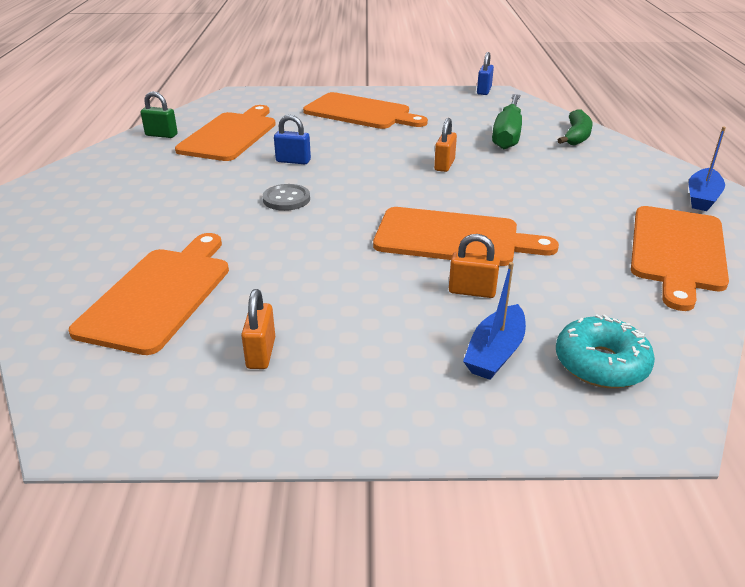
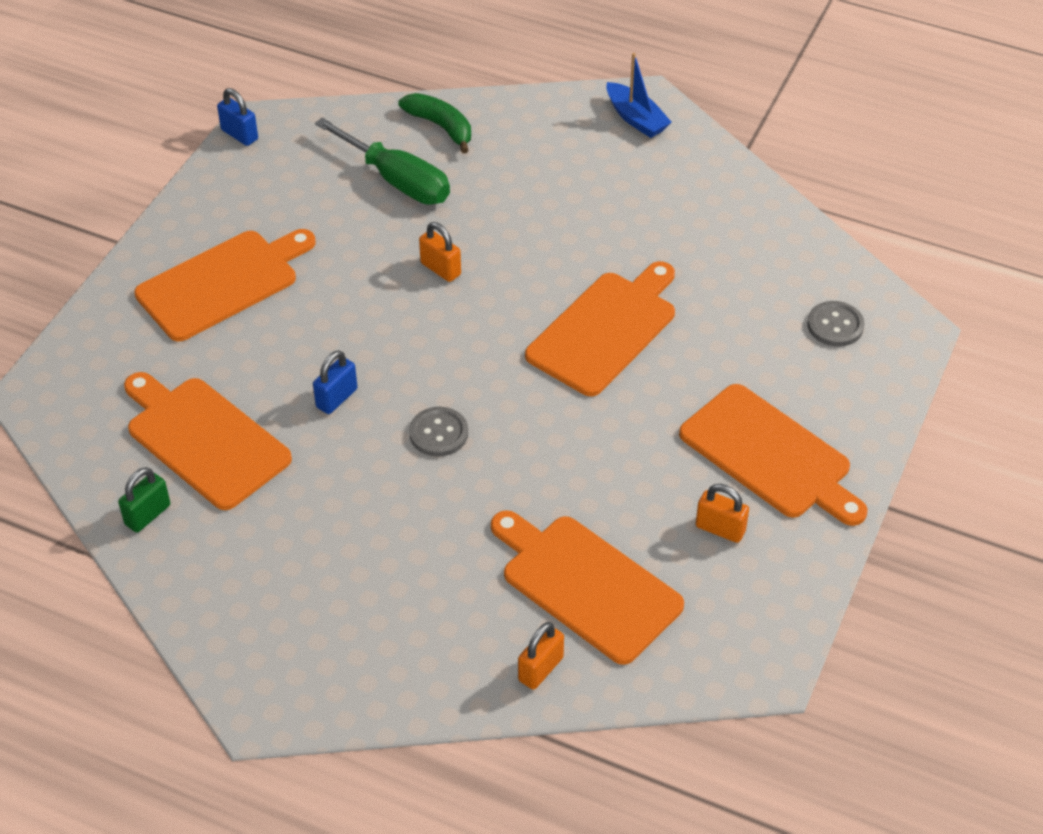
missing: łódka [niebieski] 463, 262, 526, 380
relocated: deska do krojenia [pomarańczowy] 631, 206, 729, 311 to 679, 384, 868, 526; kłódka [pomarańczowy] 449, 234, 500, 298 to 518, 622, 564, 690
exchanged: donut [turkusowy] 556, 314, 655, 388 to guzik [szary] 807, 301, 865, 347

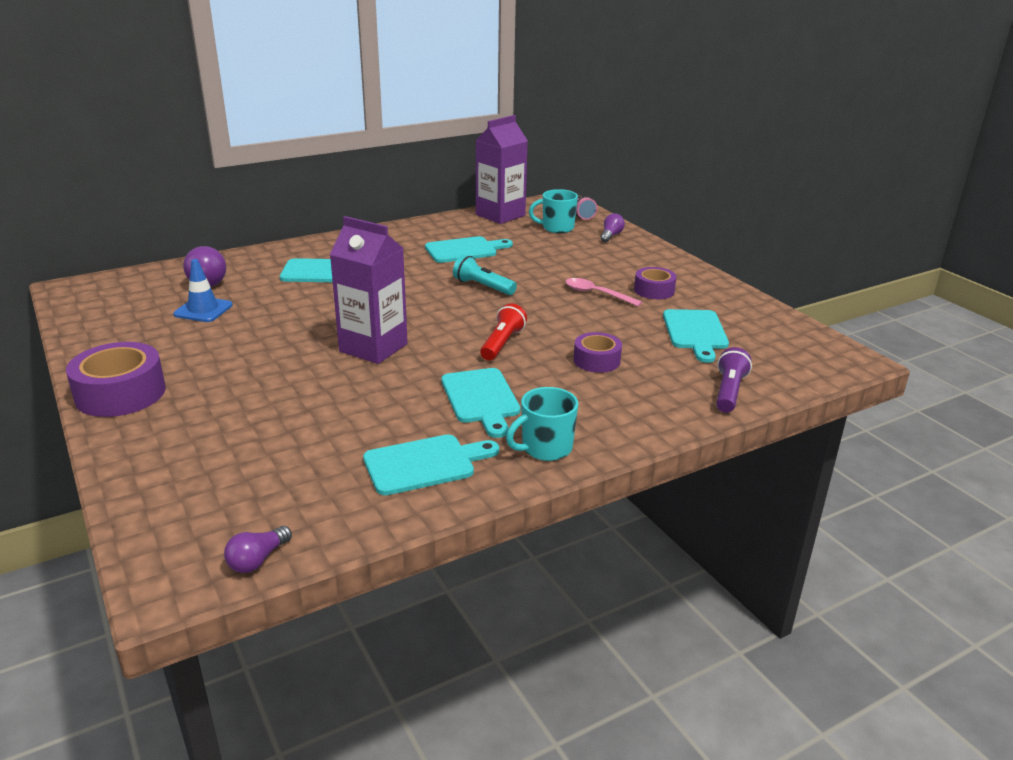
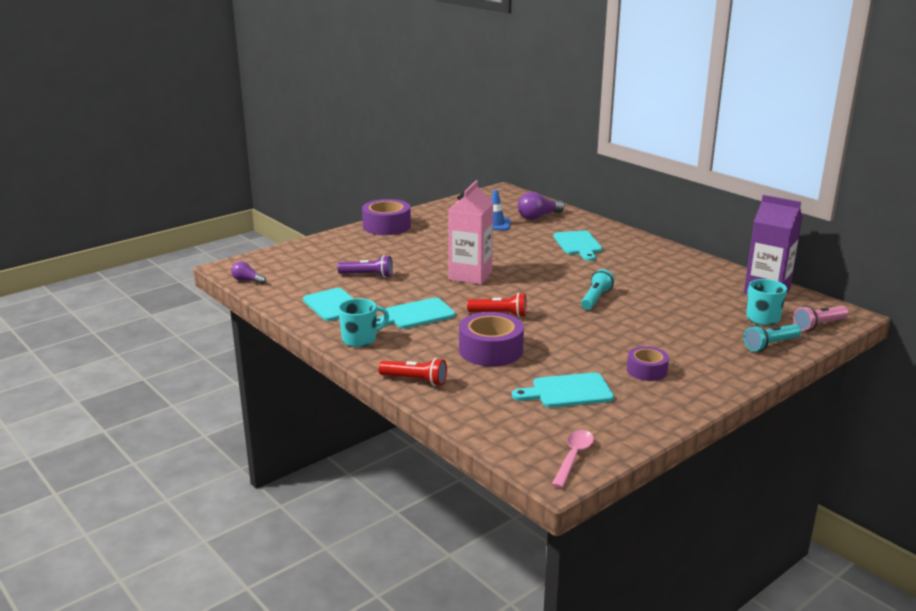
missing: deska do krojenia [turkusowy] 425, 236, 513, 263
appeared: latarka [czerwony] 378, 358, 447, 386
relocated: łyżka [różowy] 566, 278, 642, 306 to 552, 430, 594, 488; latarka [fioletowy] 716, 347, 752, 413 to 337, 255, 393, 278
exchanged: żarówka [fioletowy] 601, 213, 625, 242 to latarka [turkusowy] 744, 324, 801, 351
colour: karton mleka [fioletowy] 330, 216, 408, 364 to karton mleka [różowy] 448, 181, 493, 285
spun: kubek [turkusowy] 506, 387, 578, 461 = 338, 298, 389, 347 105 degrees clockwise
size: taśma klejąca [fioletowy] 574, 332, 622, 373 = 459, 312, 524, 366 x1.67

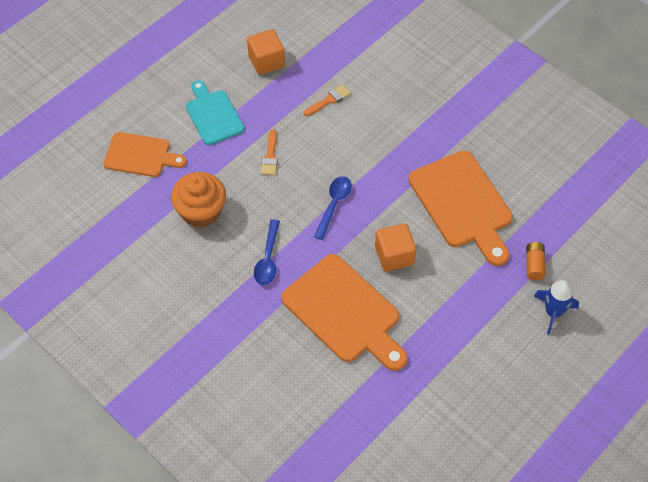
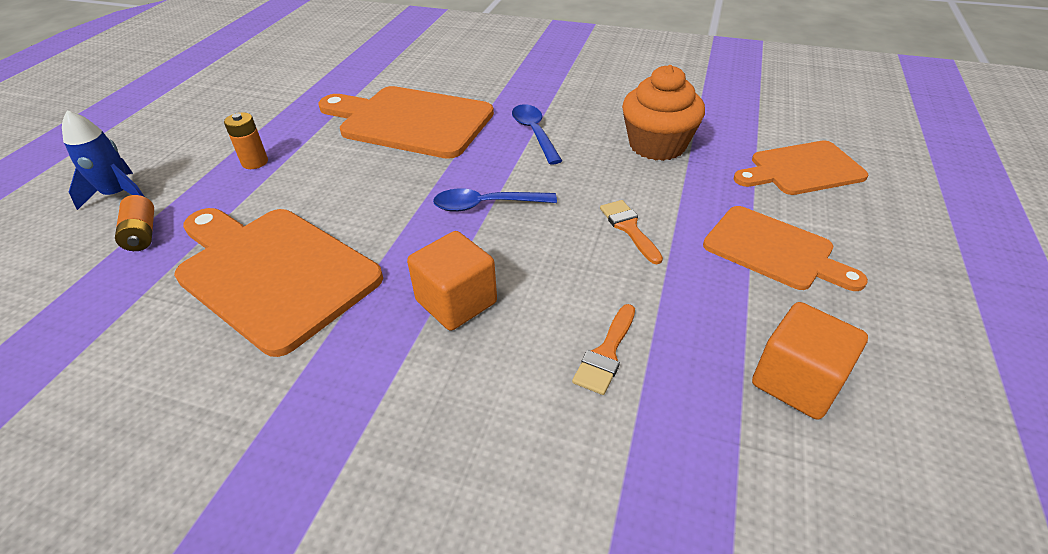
appeared: bateria [pomarańczowy] 224, 112, 268, 169
relocated: sześcian [pomarańczowy] 375, 223, 416, 272 to 407, 231, 497, 331
colour: deska do krojenia [turkusowy] 186, 80, 245, 145 to deska do krojenia [pomarańczowy] 703, 206, 868, 291
spun: łyżka [niebieski] 314, 176, 352, 240 = 433, 188, 557, 212 90 degrees clockwise

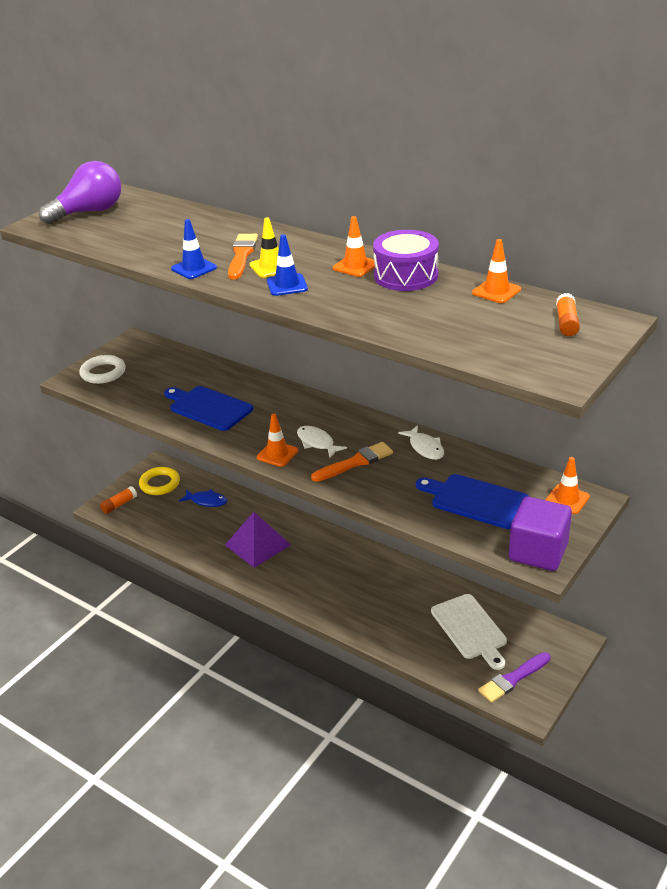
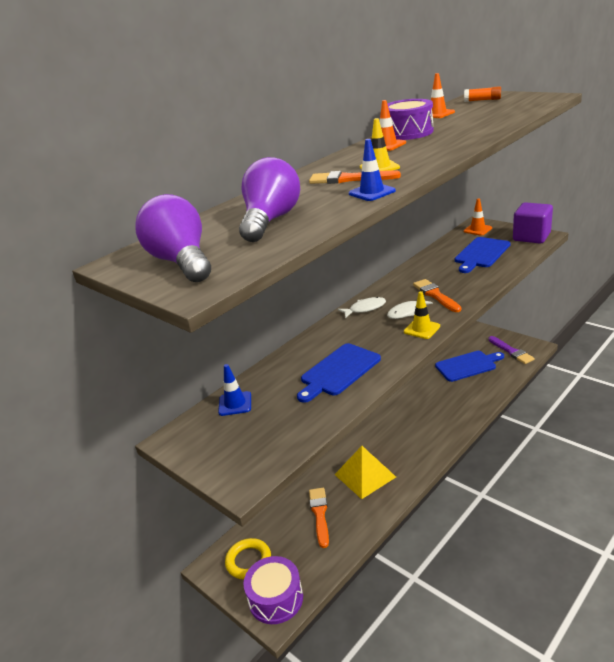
missing: pierścień [biały] 79, 355, 126, 384; ryba [niebieski] 179, 489, 227, 507
appeared: żarówka [fioletowy] 239, 157, 300, 242; pędzel [pomarańczowy] 309, 488, 329, 548
relocated: pachołek [niebieski] 267, 234, 308, 296 to 218, 364, 251, 416; ryba [biały] 398, 425, 444, 460 to 338, 297, 386, 318
exchanged: klej w sztyfcie [pomarańczowy] 100, 486, 137, 514 to bęben [fioletowy] 243, 556, 303, 624
colour: pachołek [pomarańczowy] 257, 414, 298, 467 to pachołek [żółty] 404, 291, 440, 339; piramida [fioletowy] 225, 512, 291, 568 to piramida [żółty] 334, 446, 396, 499; deska do krojenia [biały] 431, 594, 507, 670 to deska do krojenia [niebieski] 435, 351, 504, 382

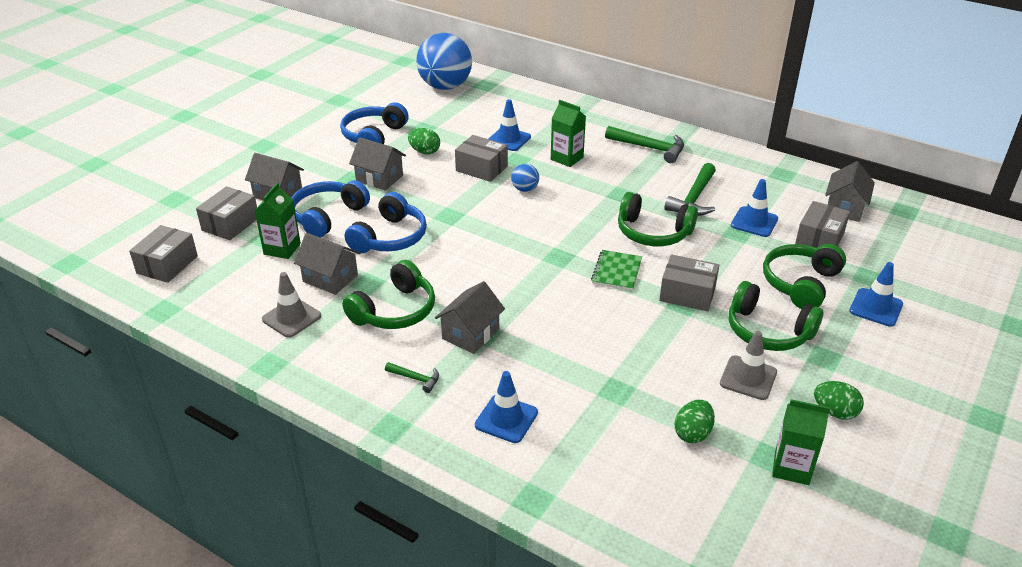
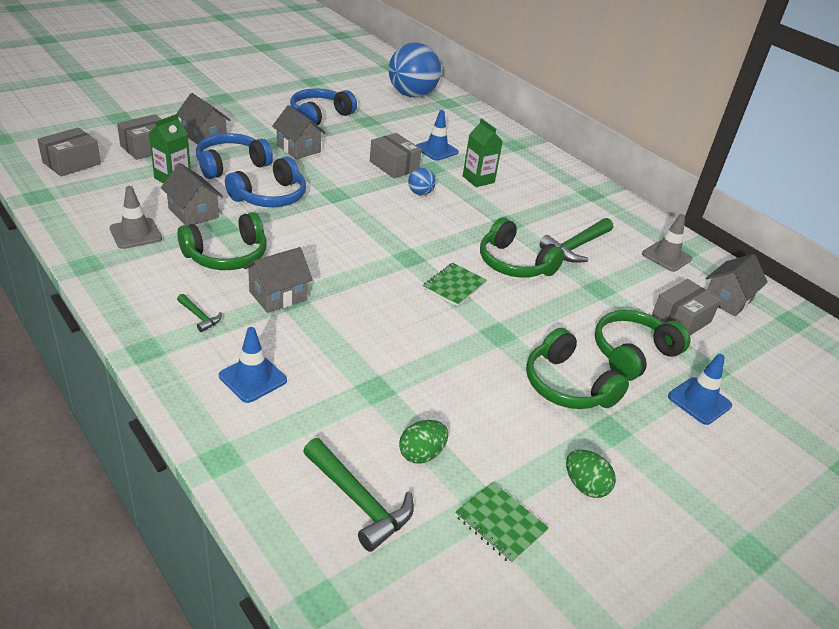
missing: jajko [zielony] 408, 128, 440, 155; pachołek [niebieski] 731, 179, 778, 237; pudełko [szary] 659, 254, 719, 311
relocated: młotek [zielony] 605, 126, 684, 163 to 303, 438, 414, 552; pachołek [szary] 720, 331, 777, 400 to 642, 214, 692, 272
exchanged: karton mleka [zielony] 772, 399, 830, 485 to zeszyt [zielony] 455, 482, 549, 564

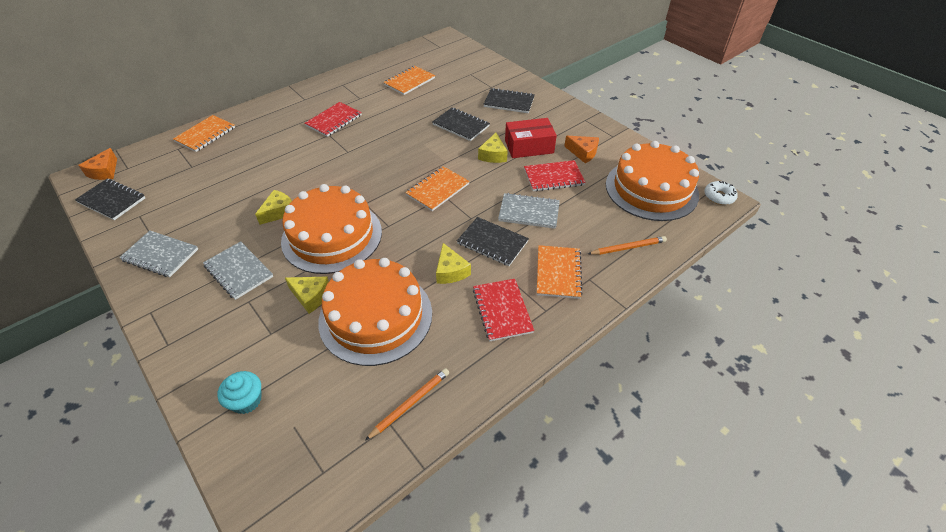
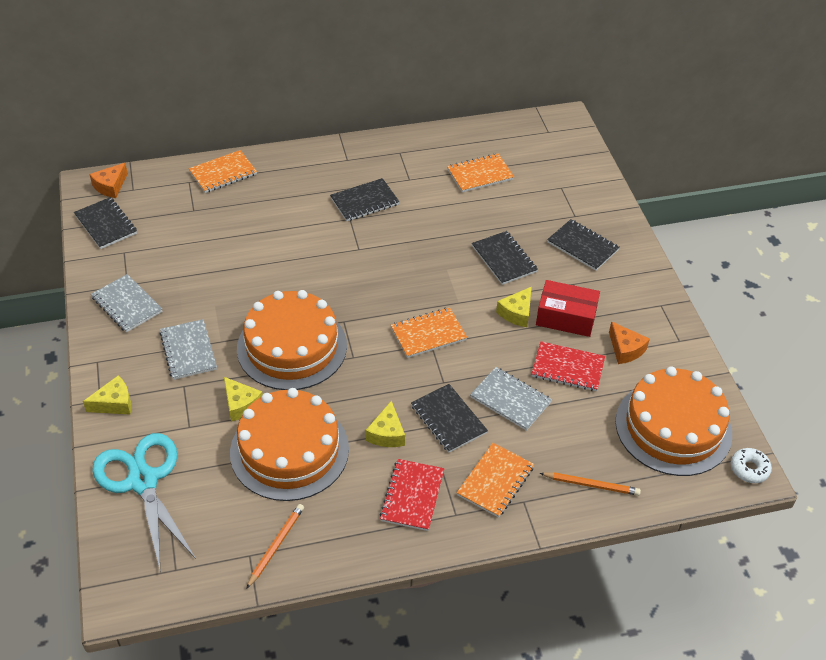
relocated: ser [żółty] 255, 190, 292, 225 to 83, 375, 131, 415
exchanged: muffinka [turkusowy] 217, 371, 261, 414 to nożyczki [turkusowy] 92, 433, 196, 573
colour: zeszyt [czerwony] 304, 102, 362, 137 to zeszyt [czarny] 330, 178, 400, 221
spun: ołówek [pomarańczowy] 365, 368, 449, 440 = 246, 504, 304, 589 45 degrees counterclockwise

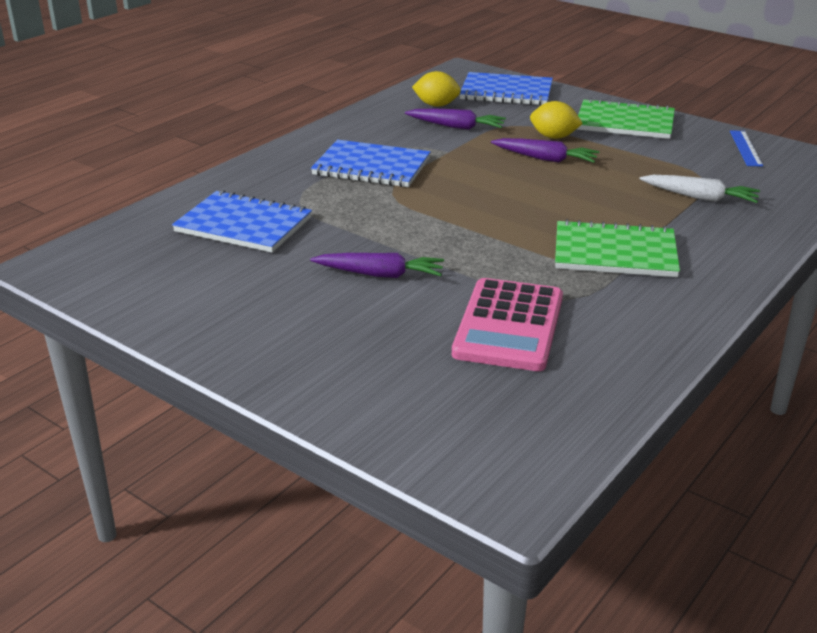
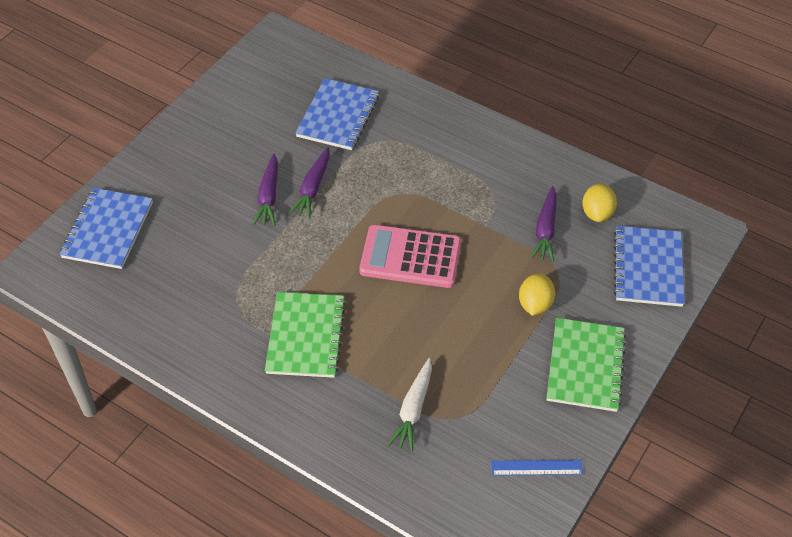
relocated: marchewka [fioletowy] 491, 138, 599, 163 to 288, 148, 330, 218; zeszyt [niebieski] 311, 140, 431, 187 to 59, 188, 153, 269; kalkulator [różowy] 452, 278, 563, 371 to 359, 225, 461, 288

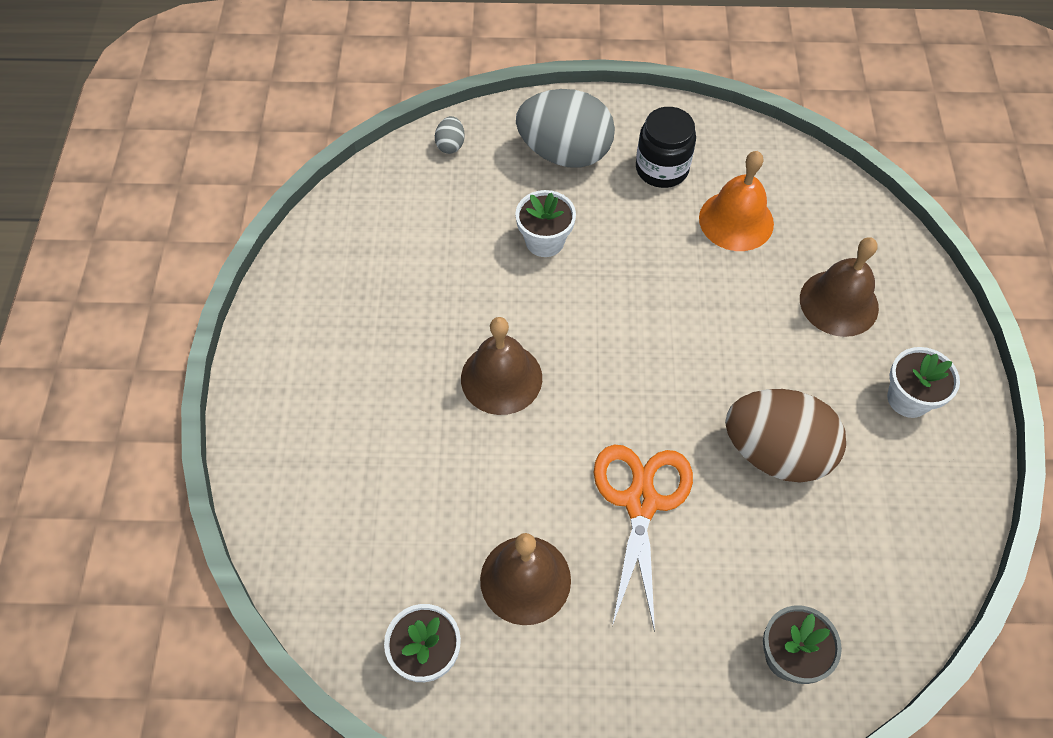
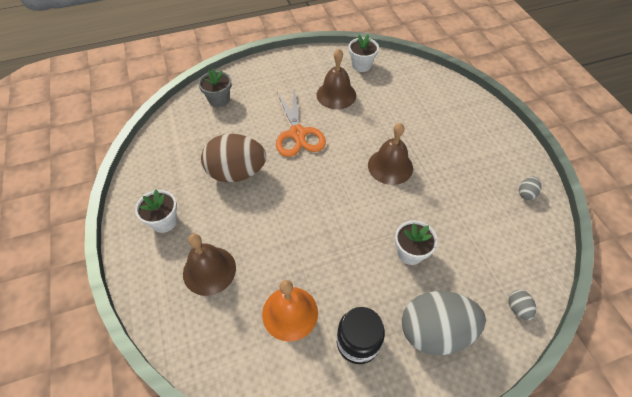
appeared: jajko [szary] 519, 177, 542, 200

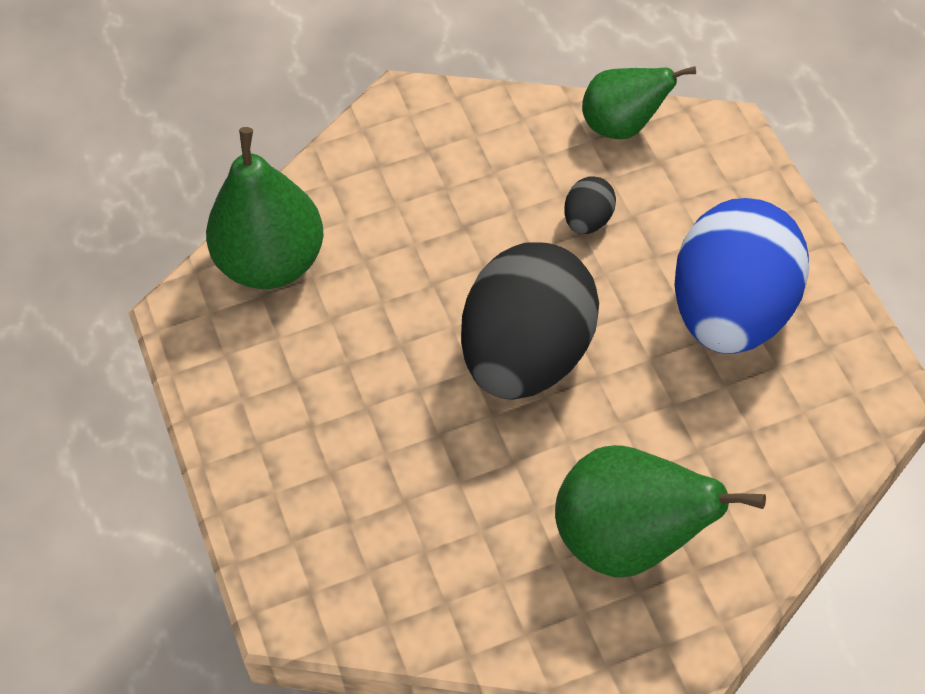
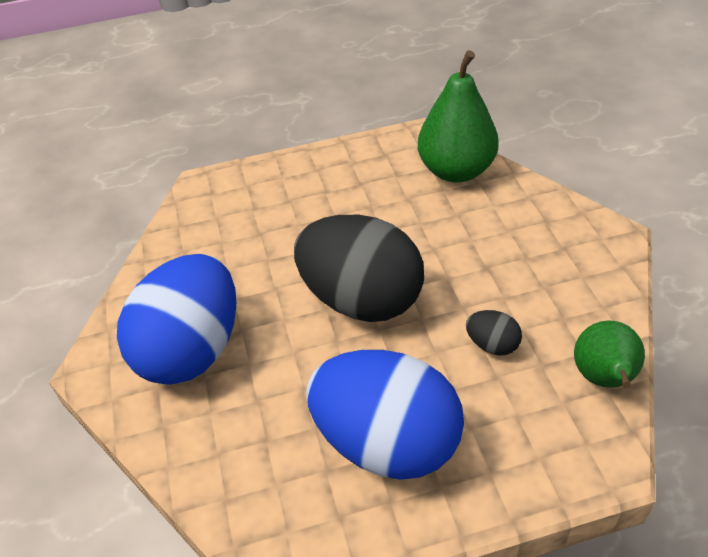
exchanged: gruszka [zielony] 555, 445, 766, 577 to jajko [niebieski] 117, 254, 236, 385

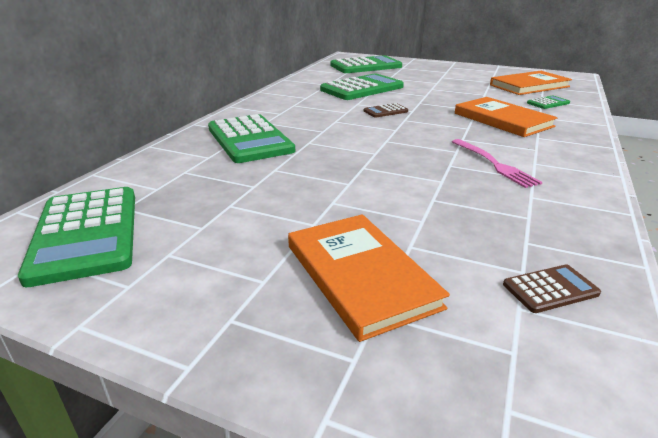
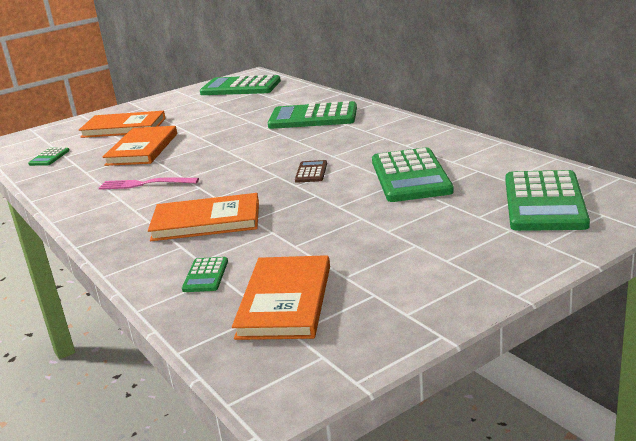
appeared: książka [pomarańczowy] 102, 126, 177, 166
colour: kalkulator [brązowy] 503, 265, 601, 313 to kalkulator [zielony] 28, 148, 69, 166

